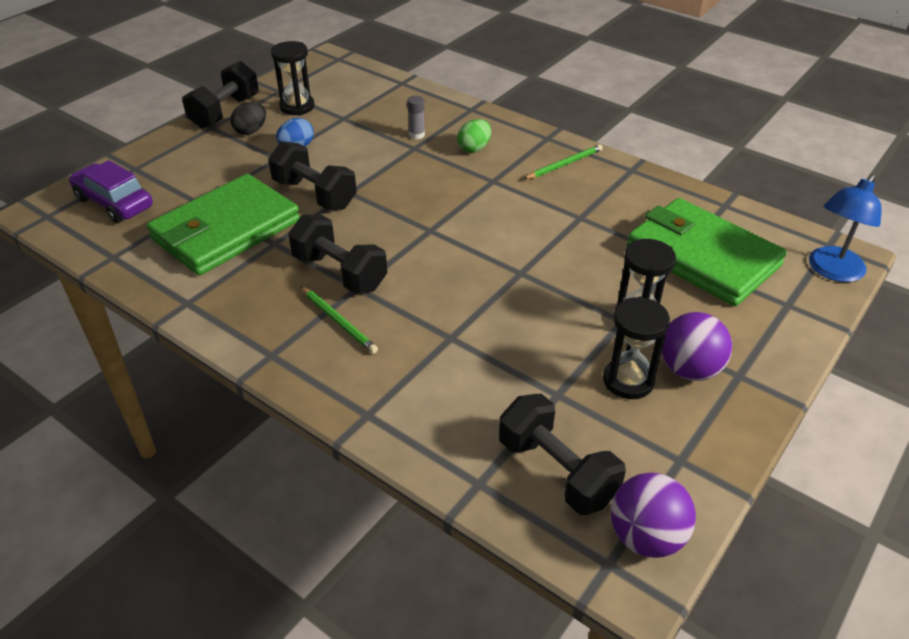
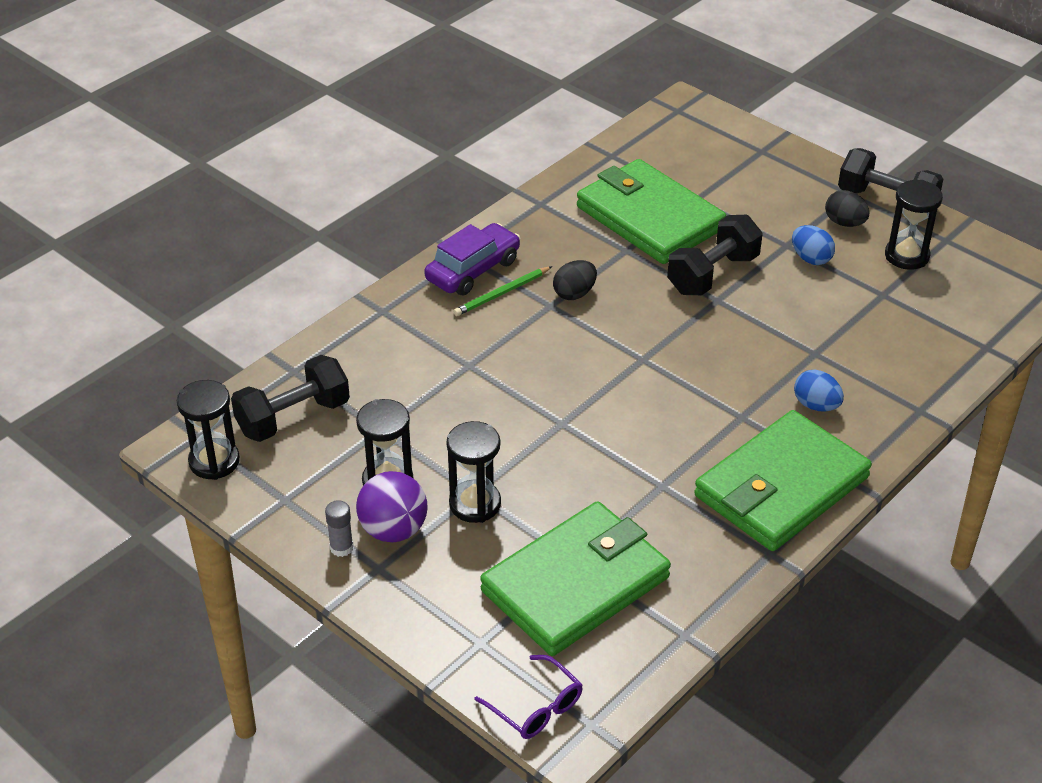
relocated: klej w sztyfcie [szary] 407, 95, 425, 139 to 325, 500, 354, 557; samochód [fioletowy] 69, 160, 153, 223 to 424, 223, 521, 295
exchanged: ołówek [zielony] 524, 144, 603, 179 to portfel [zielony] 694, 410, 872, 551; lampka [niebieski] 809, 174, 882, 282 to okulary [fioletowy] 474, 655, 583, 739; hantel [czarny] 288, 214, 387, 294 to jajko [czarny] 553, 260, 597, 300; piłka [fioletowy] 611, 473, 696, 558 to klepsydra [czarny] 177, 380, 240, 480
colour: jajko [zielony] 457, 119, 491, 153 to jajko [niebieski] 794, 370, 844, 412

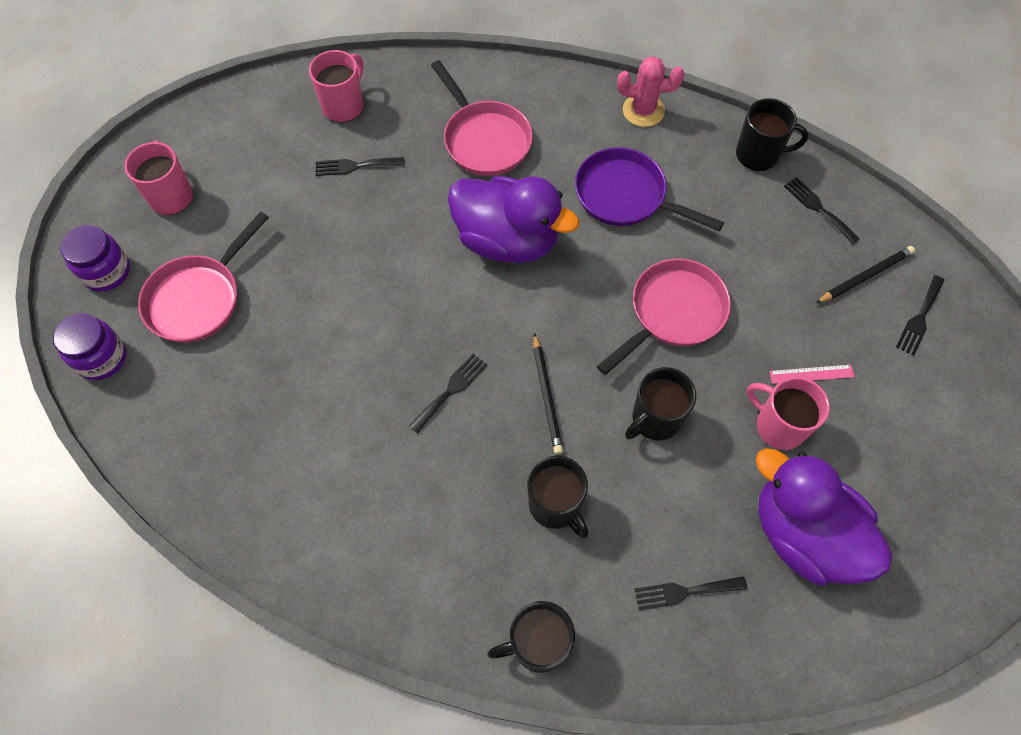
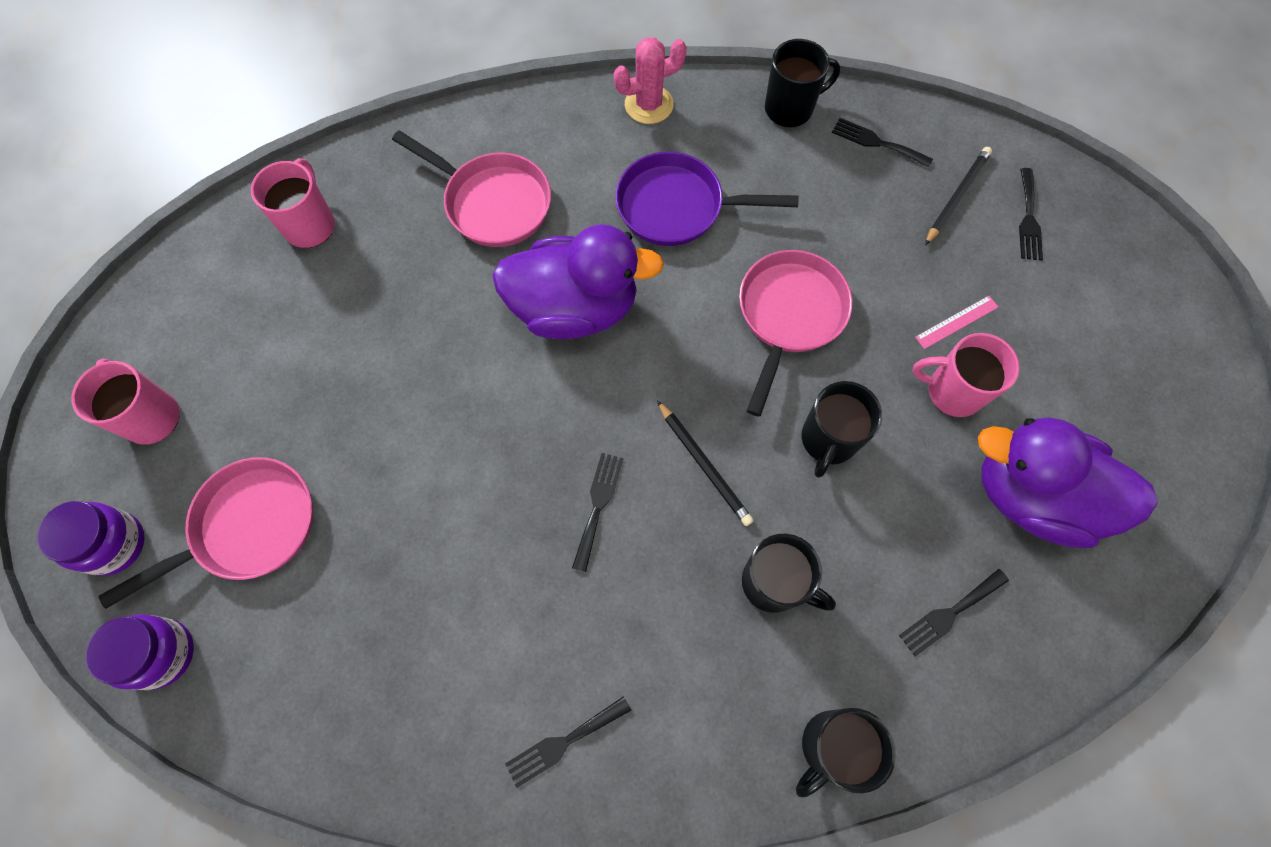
relocated: widelec [czarny] 316, 157, 405, 176 to 505, 696, 631, 788
spun: patelnia [różowy] 138, 211, 269, 343 = 99, 457, 313, 609 135 degrees counterclockwise

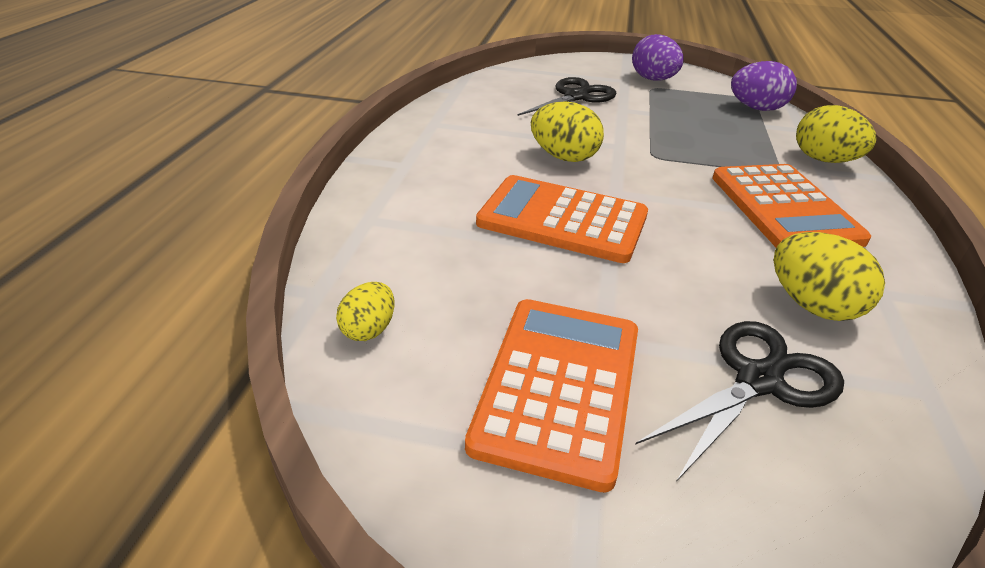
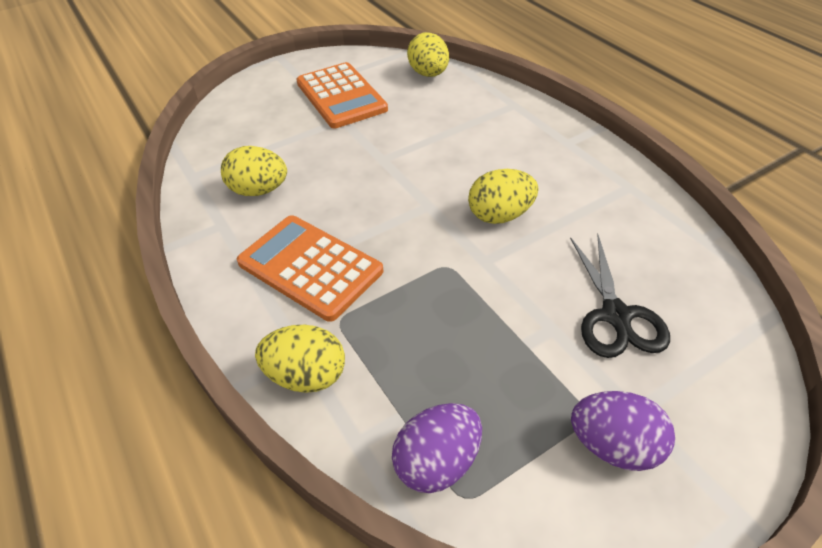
missing: kalkulator [pomarańczowy] 476, 175, 648, 263; nożyczki [czarny] 635, 321, 844, 482
size: jajko [żółty] 336, 282, 394, 341 = 407, 32, 449, 77 x1.66

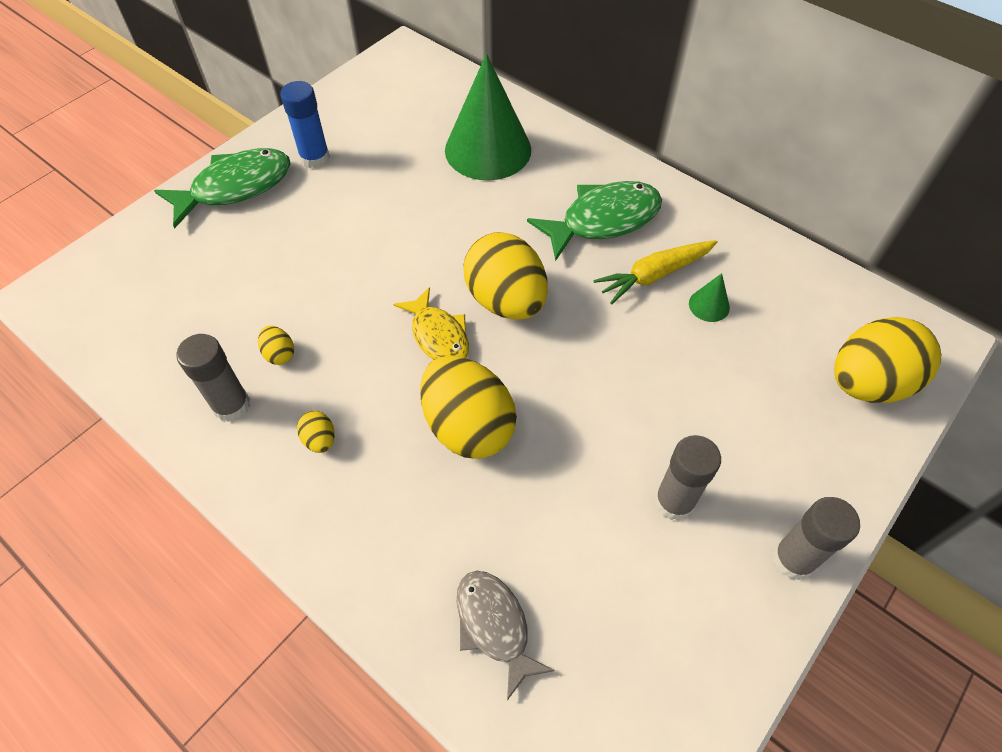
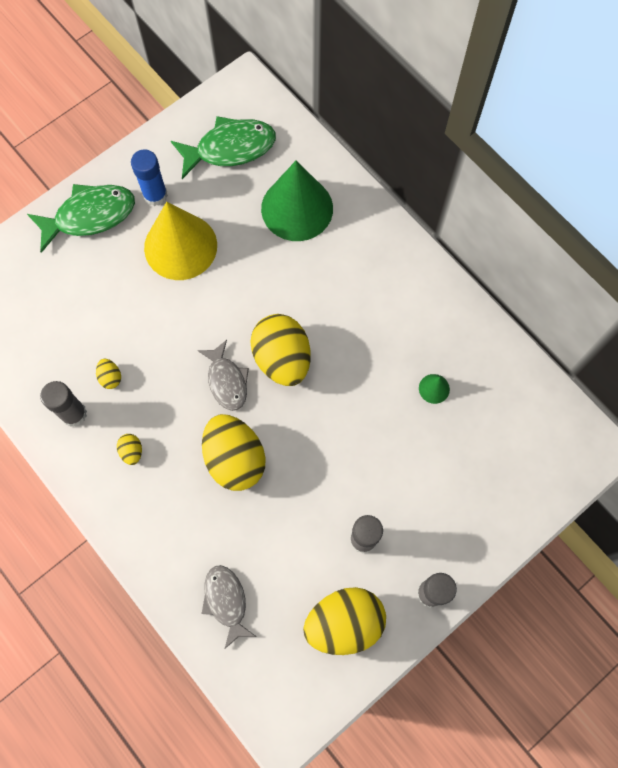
missing: marchewka [żółty] 593, 240, 718, 304
appeared: stożek [żółty] 144, 202, 217, 280
relocated: ryba [zielony] 527, 181, 662, 261 to 171, 116, 276, 179; jajko [żółty] 834, 317, 941, 403 to 303, 587, 386, 655
colour: ryba [żółty] 393, 287, 469, 360 to ryba [szary] 198, 340, 249, 411

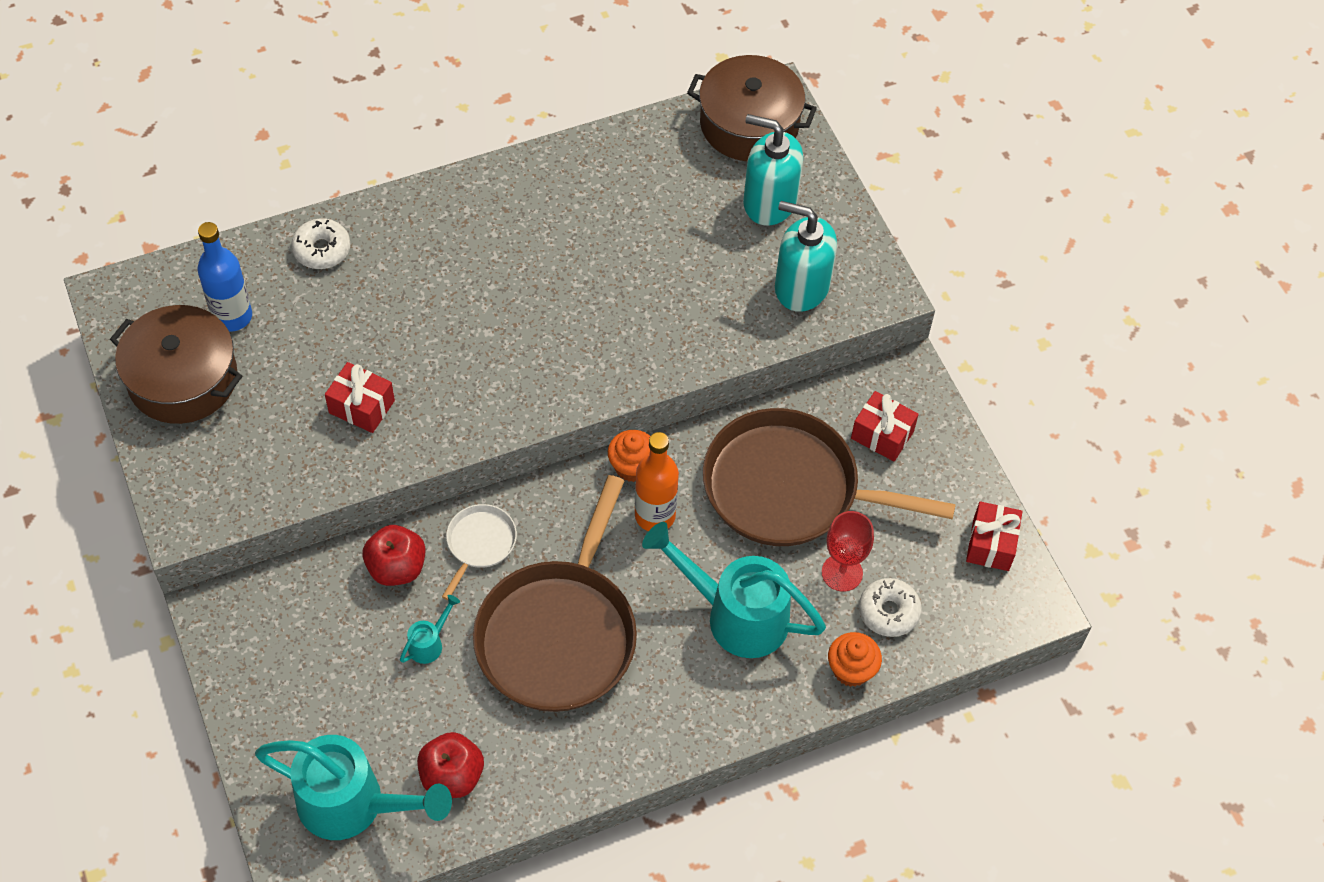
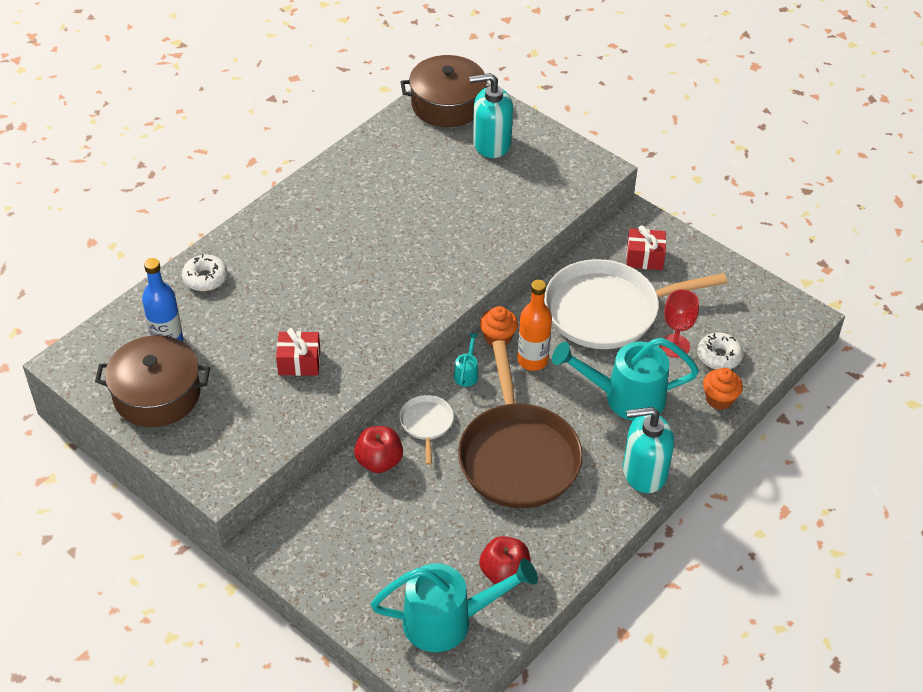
missing: prezent [czerwony] 966, 501, 1023, 571
relocated: dozownik mydła [turkusowy] 775, 201, 837, 312 to 623, 407, 674, 493; konewka [turkusowy] 400, 595, 460, 664 to 454, 333, 479, 387
colour: patelnia [brązowy] 703, 408, 956, 546 to patelnia [biały] 544, 259, 727, 349

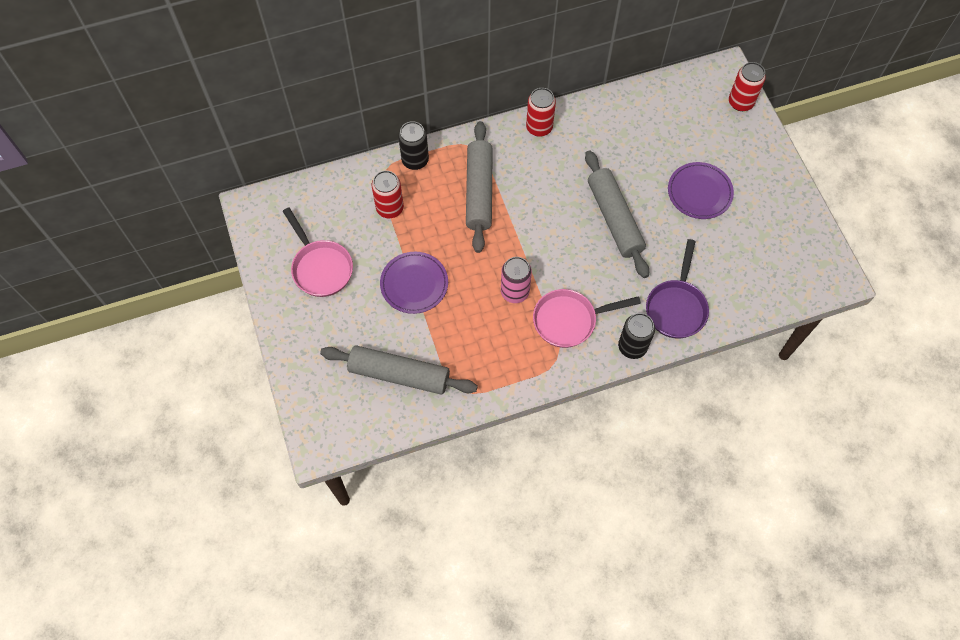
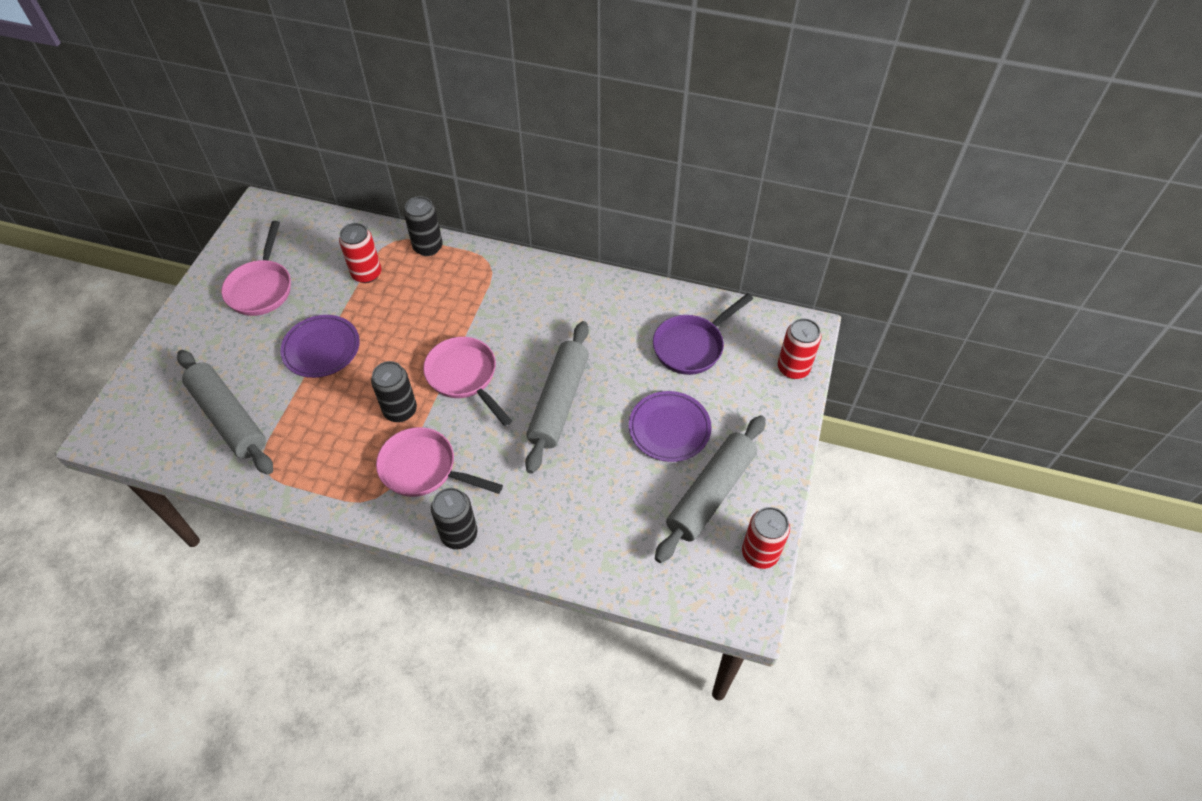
appeared: patelnia [różowy] 423, 337, 512, 426
relocated: puszka [czerwony] 526, 88, 556, 137 to 742, 507, 790, 569; wałek do ciasta [szary] 466, 121, 493, 253 to 655, 415, 766, 563; patelnia [fioletowy] 646, 239, 709, 338 to 653, 293, 753, 375
colour: puszka [różowy] 501, 257, 532, 303 to puszka [czarny] 371, 361, 417, 422

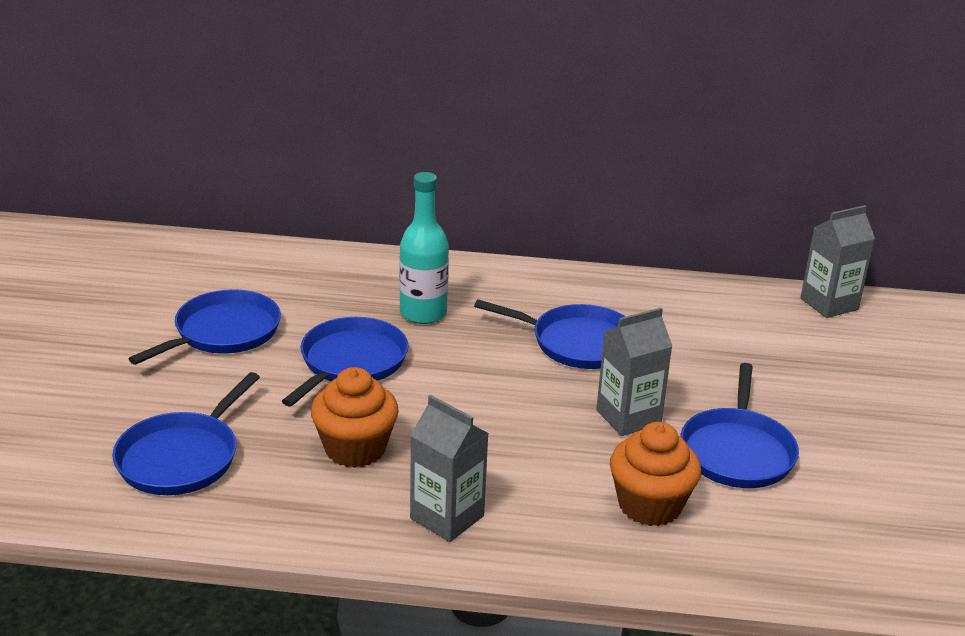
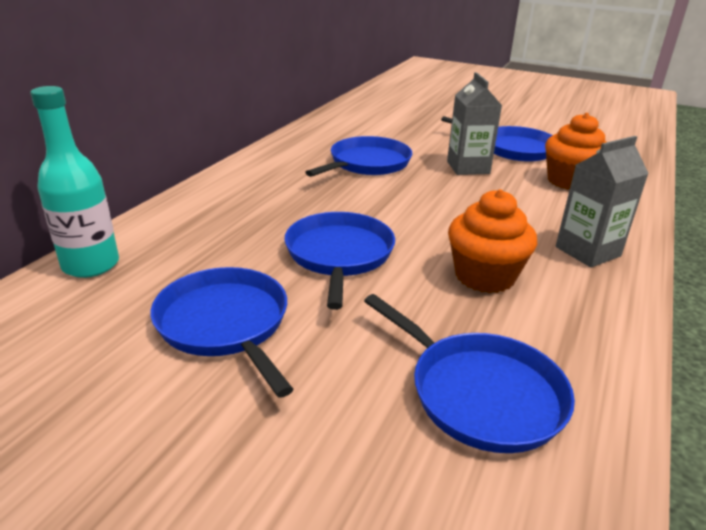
missing: karton mleka [szary] 800, 205, 875, 318
relocated: butelka [turkusowy] 399, 172, 449, 324 to 30, 86, 119, 278
spun: patelnia [niebieski] 282, 317, 409, 407 = 285, 212, 395, 310 45 degrees clockwise

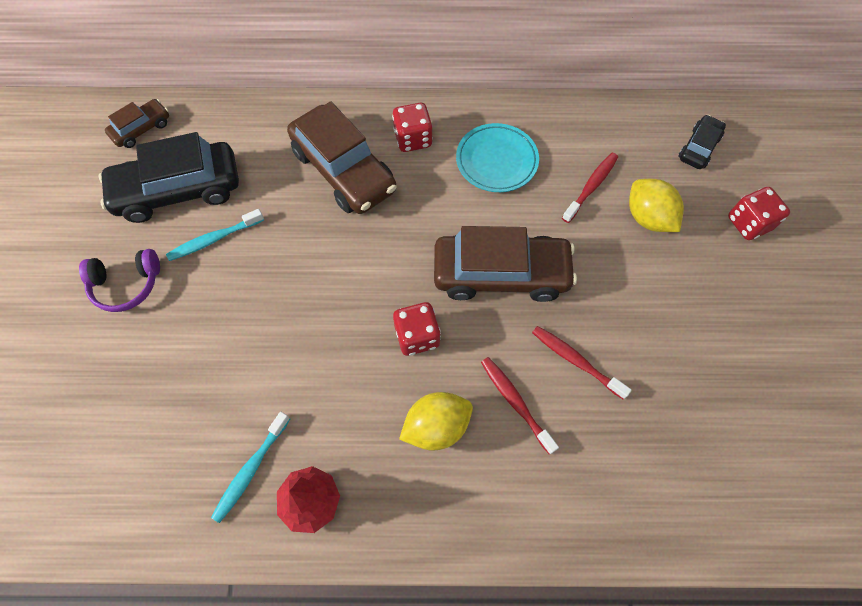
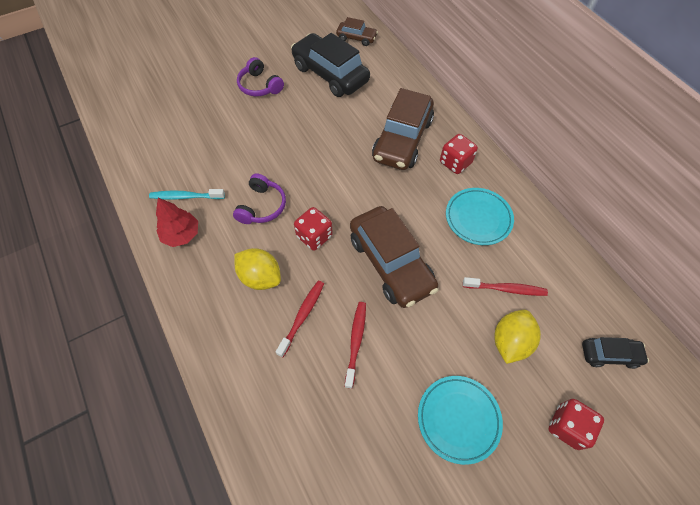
missing: szczoteczka do zębów [turkusowy] 166, 209, 264, 261
appeared: słuchawki [fioletowy] 233, 173, 286, 224; talerz [turkusowy] 418, 376, 503, 465

